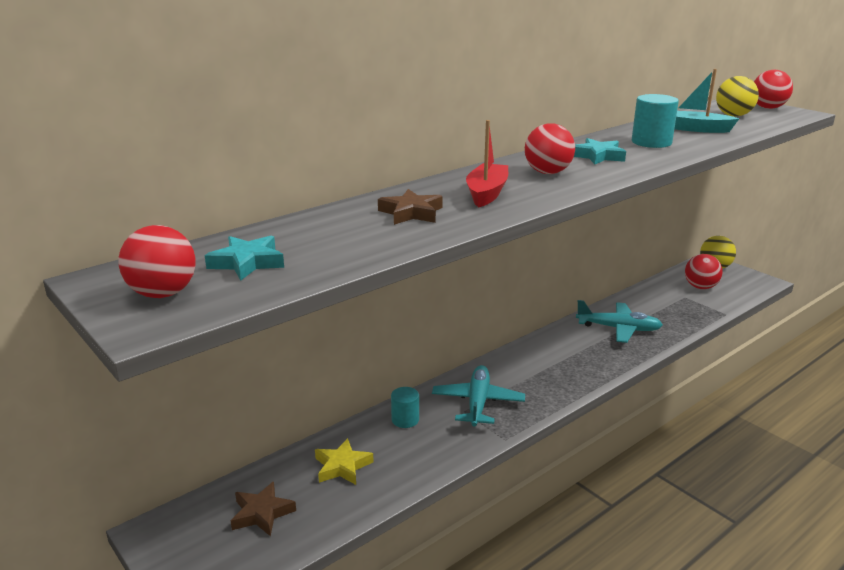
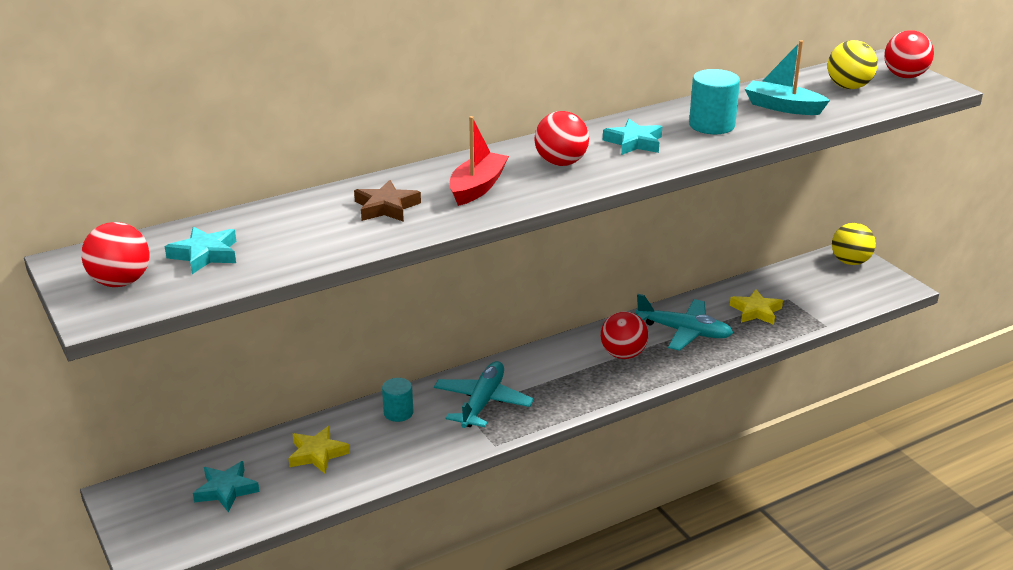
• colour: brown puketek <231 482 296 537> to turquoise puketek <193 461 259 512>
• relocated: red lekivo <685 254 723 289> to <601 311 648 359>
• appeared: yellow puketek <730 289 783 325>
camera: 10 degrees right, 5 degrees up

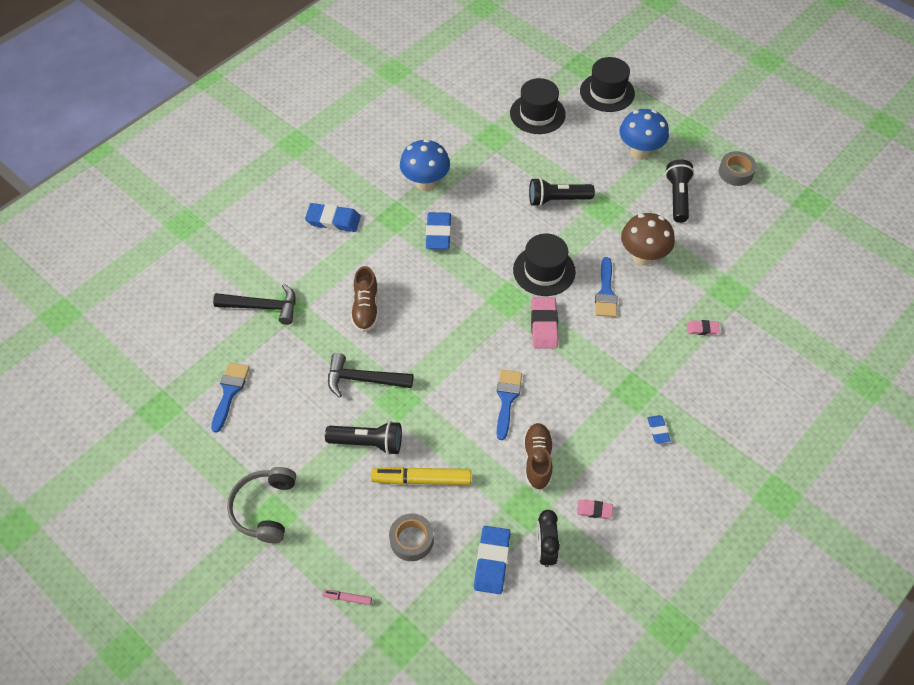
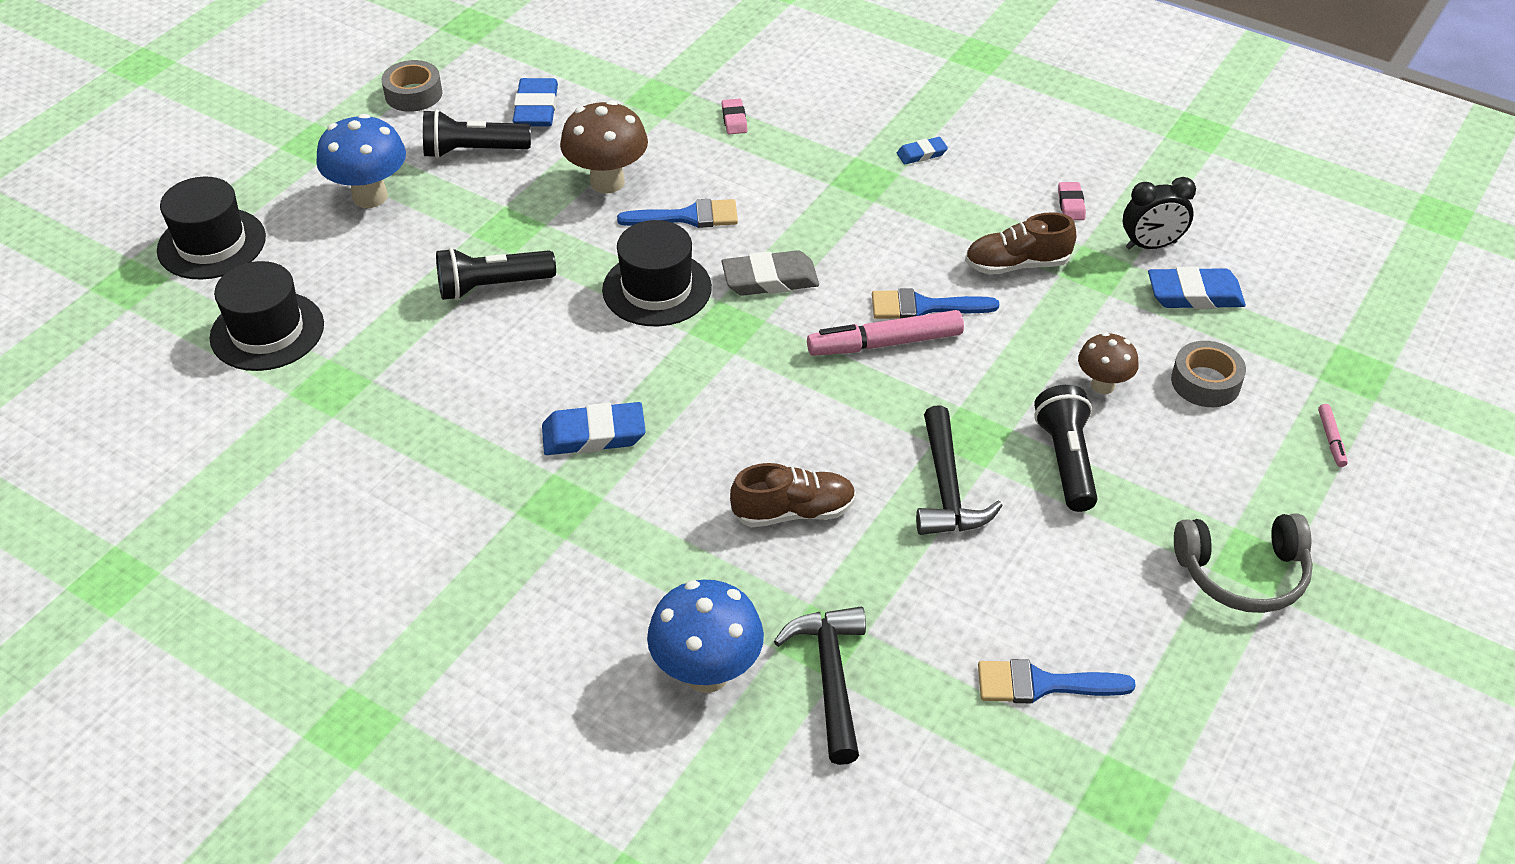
• spun: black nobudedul <529 178 595 207> = <436 247 556 300> 90 degrees clockwise
• relocated: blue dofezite <305 203 361 232> to <513 78 558 127>
• relocated: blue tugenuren <400 139 450 191> to <647 580 764 693>
• colour: pink dofezite <531 297 558 349> to grey dofezite <722 250 819 296>
• appeared: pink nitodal <807 310 964 356>
• exchanged: yellow nitodal <371 467 471 485> to brown tugenuren <1078 332 1139 394>
camera: 100 degrees left, 10 degrees down

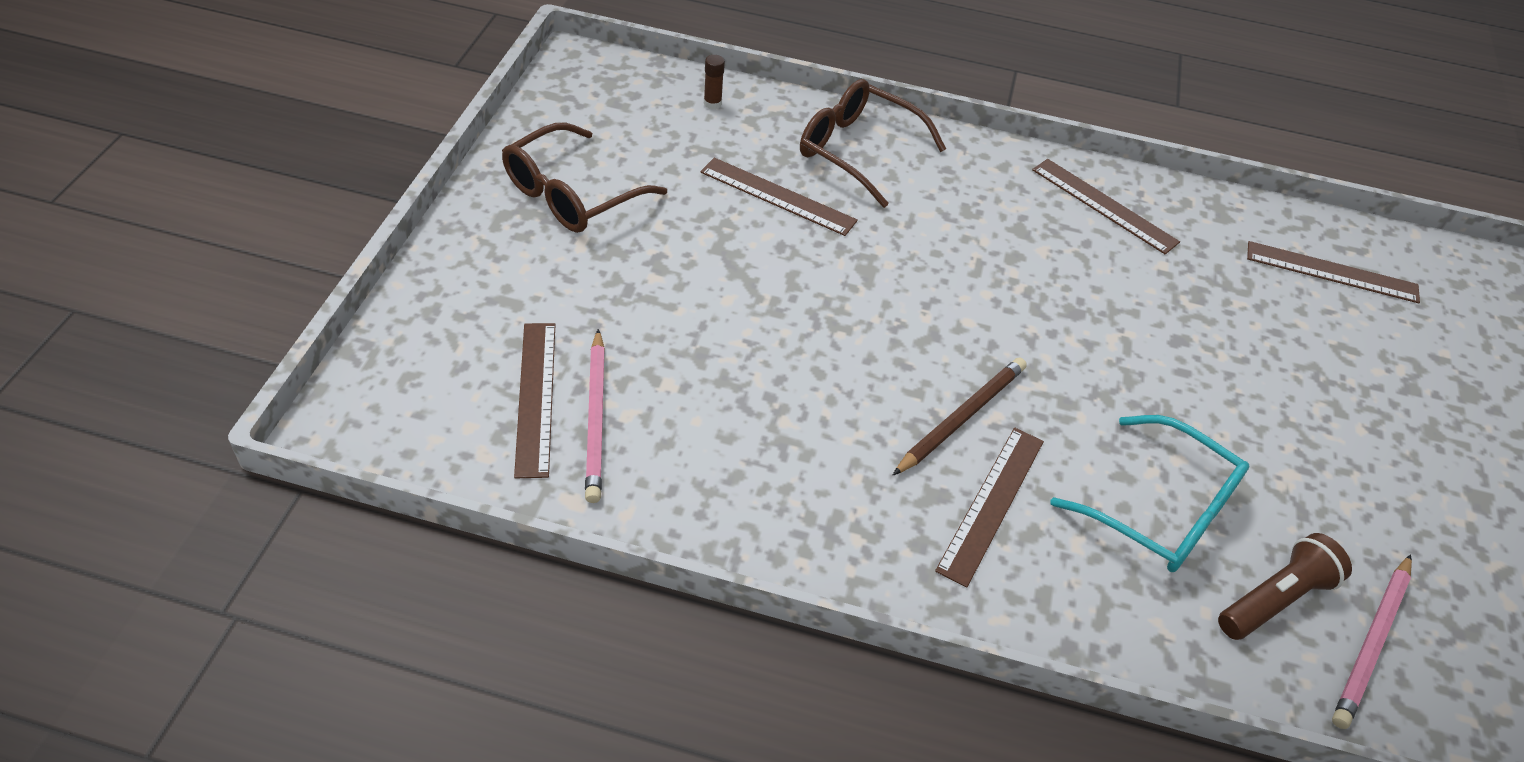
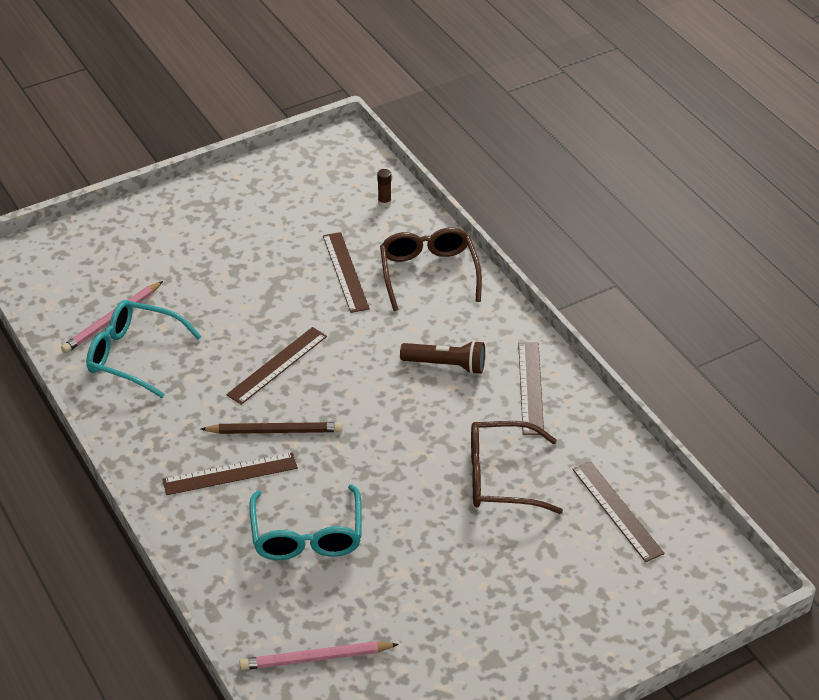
• appeared: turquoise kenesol <86 300 202 398>
• relocated: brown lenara <514 323 555 478> to <226 327 327 405>
• relocated: brown nobudedul <1218 533 1352 640> to <400 340 485 374>
• relocated: brown kenesol <502 123 667 233> to <471 421 563 514>
camera: 50 degrees right, 5 degrees down

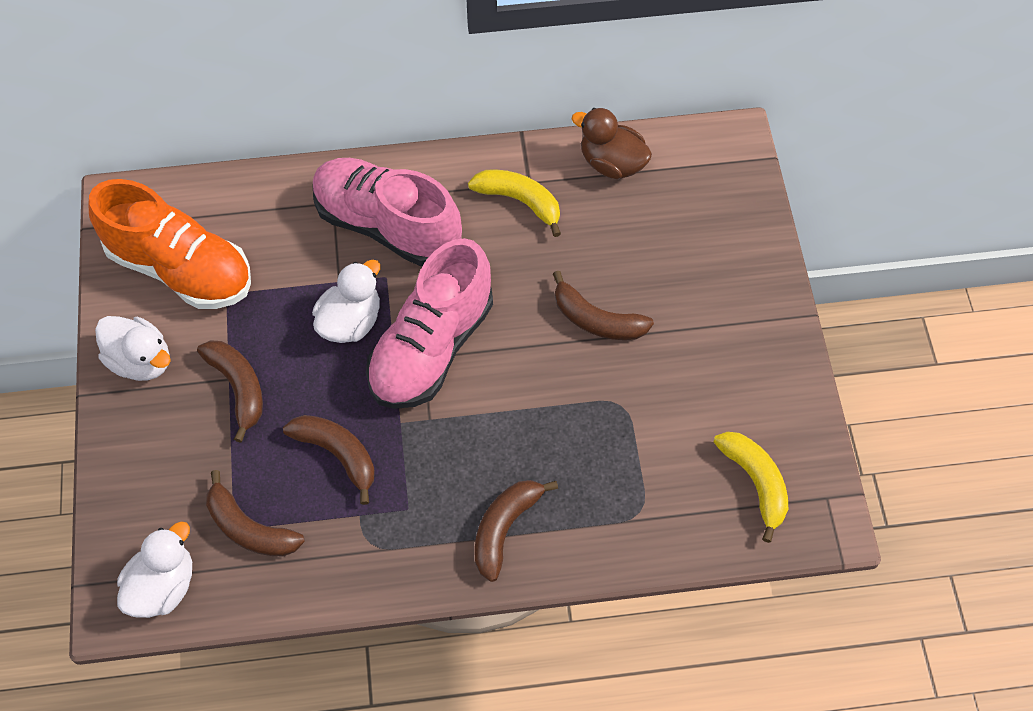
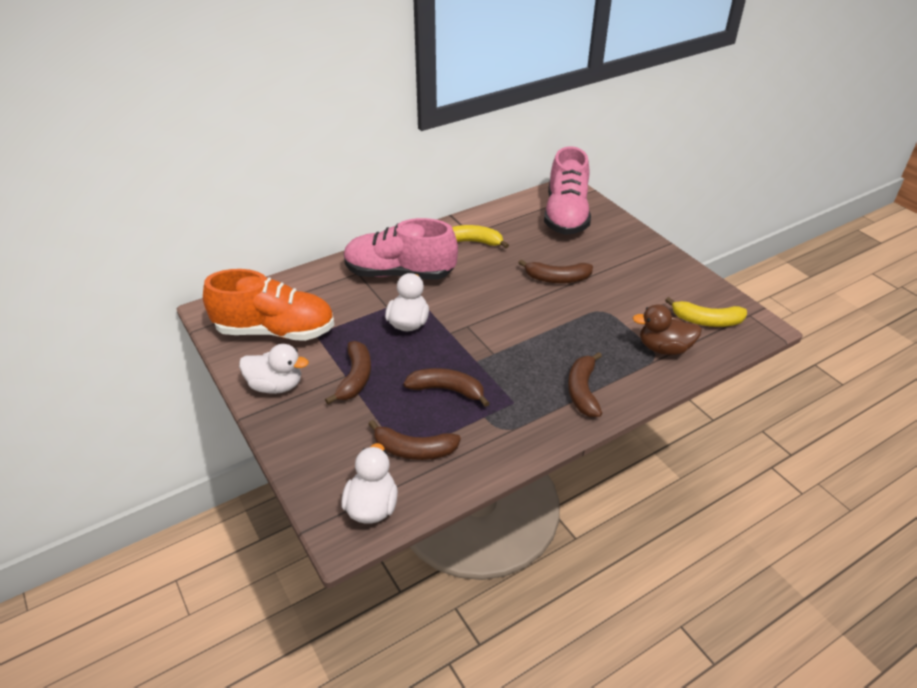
• spun: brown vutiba <197 340 263 443> = <325 341 371 404> 60 degrees clockwise
• relocated: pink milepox <366 238 493 409> to <544 146 591 235>
• relocated: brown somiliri <571 108 652 179> to <632 304 702 355>
• spun: yellow vutiba <713 432 788 543> = <665 297 747 327> 150 degrees clockwise
camera: 25 degrees left, 20 degrees down

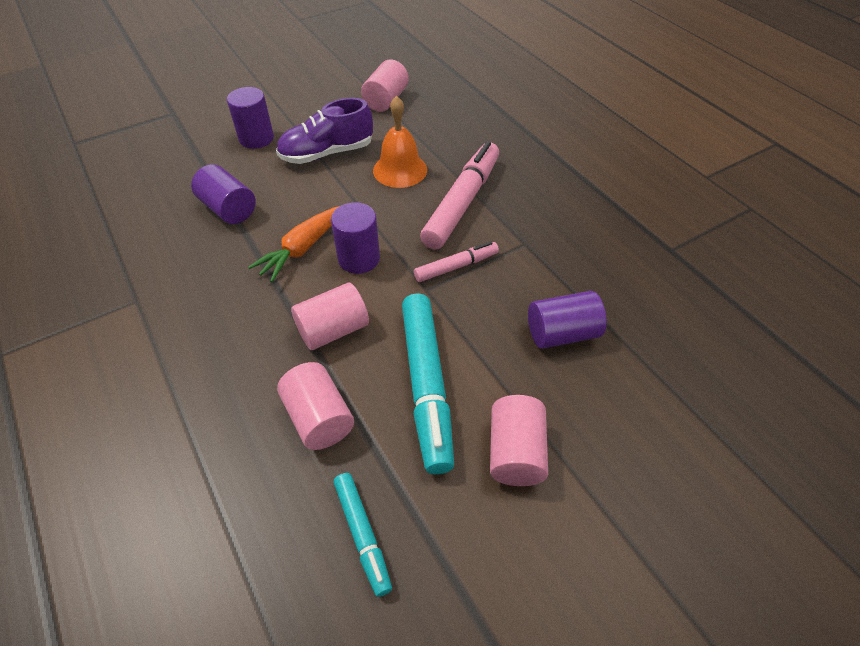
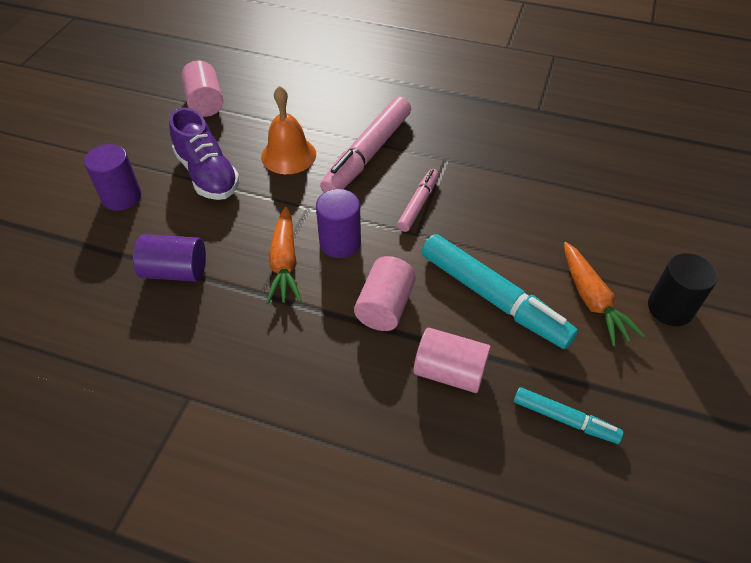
• spun: purple milepox <276 98 373 164> = <169 108 240 200> 60 degrees counterclockwise
• spun: pink nitodal <420 141 499 250> = <320 97 411 192> 135 degrees counterclockwise
• exchanged: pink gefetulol <490 395 548 486> to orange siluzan <564 242 645 347>
• appeared: black gefetulol <648 253 718 326>
• missing: purple gefetulol <528 291 607 349>
camera: 40 degrees left, 0 degrees up

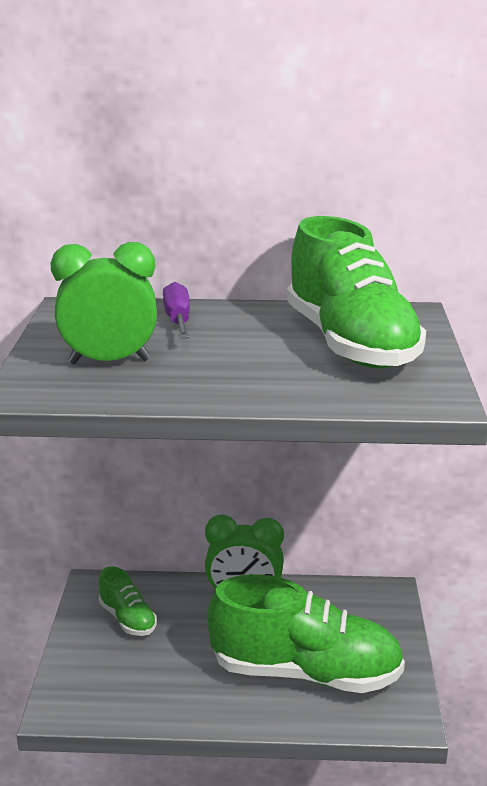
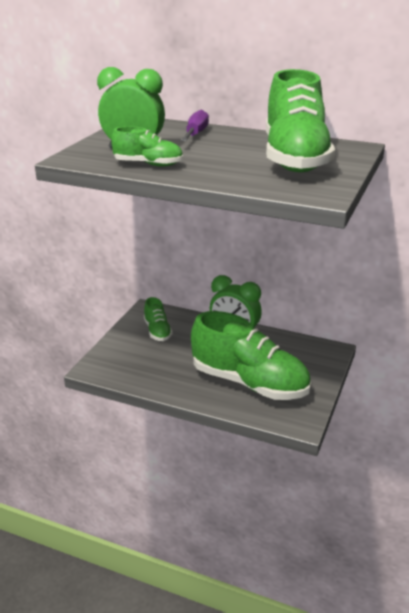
• appeared: green milepox <111 126 183 167>
camera: 20 degrees right, 5 degrees up

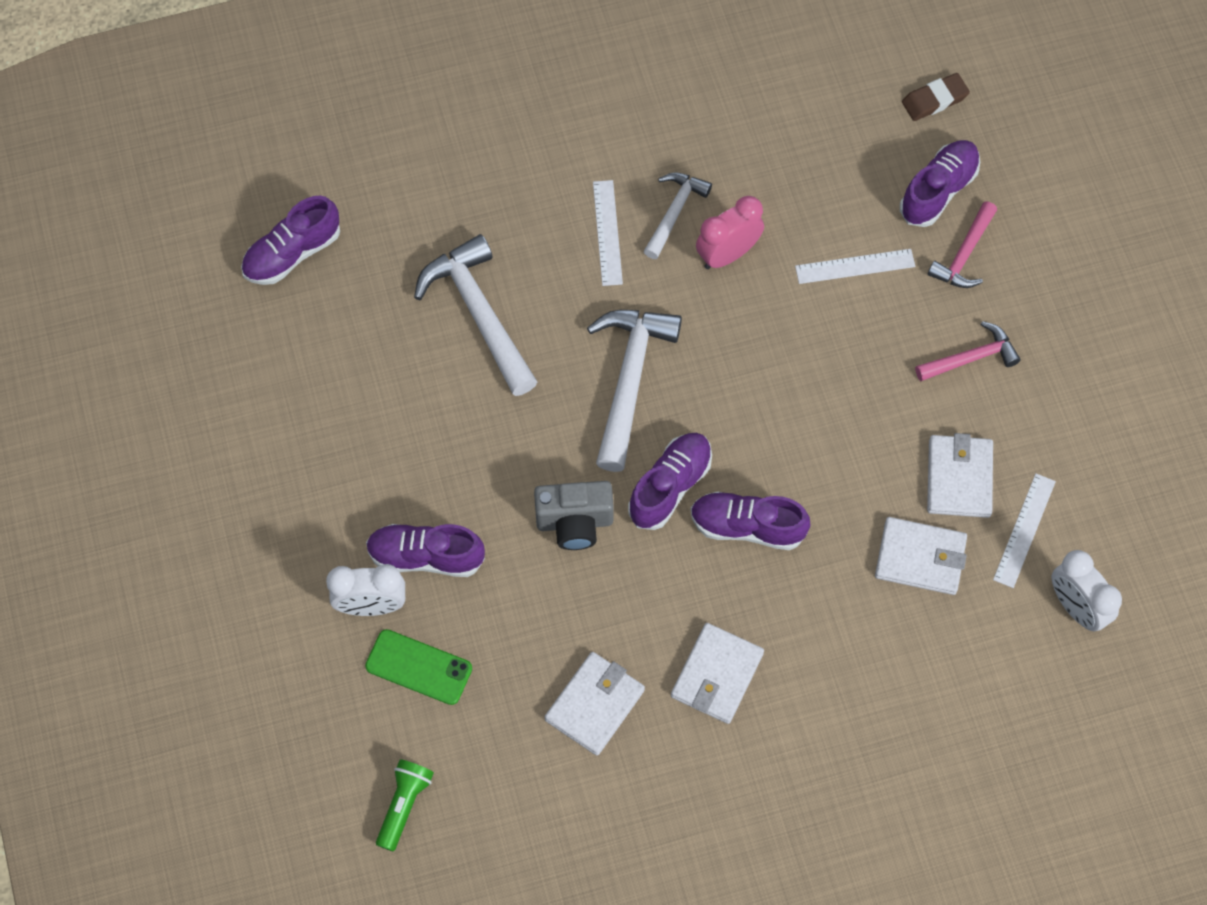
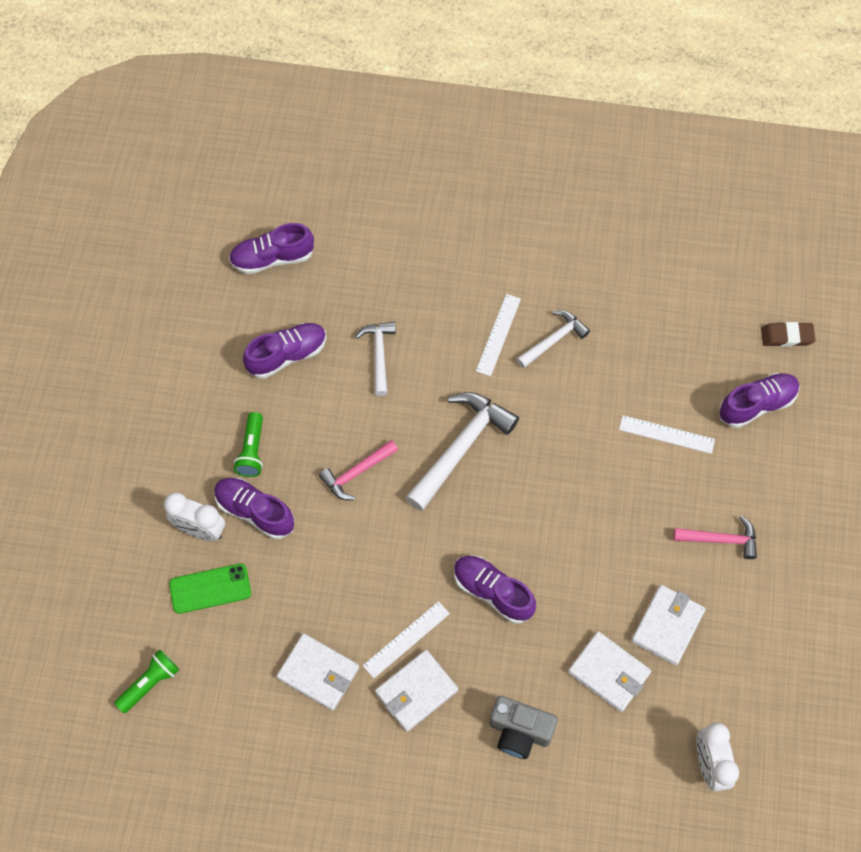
• spun: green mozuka <365 629 472 705> = <169 563 251 614> 60 degrees counterclockwise
• appeared: green nobudedul <234 412 263 477>
• relocated: purple milepox <628 433 712 530> to <243 323 326 379>
• spun: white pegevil <545 652 645 756> = <277 633 359 711> 60 degrees clockwise
• relocated: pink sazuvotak <928 201 997 288> to <319 440 398 500>
• size: white sazuvotak <414 234 538 396> = <355 322 396 396> x0.59
• relocated: white lenara <993 473 1056 588> to <363 601 450 678>
• relocated: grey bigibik <534 481 614 550> to <489 696 558 759>
• missing: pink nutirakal <696 196 764 269>
camera: 25 degrees right, 0 degrees up

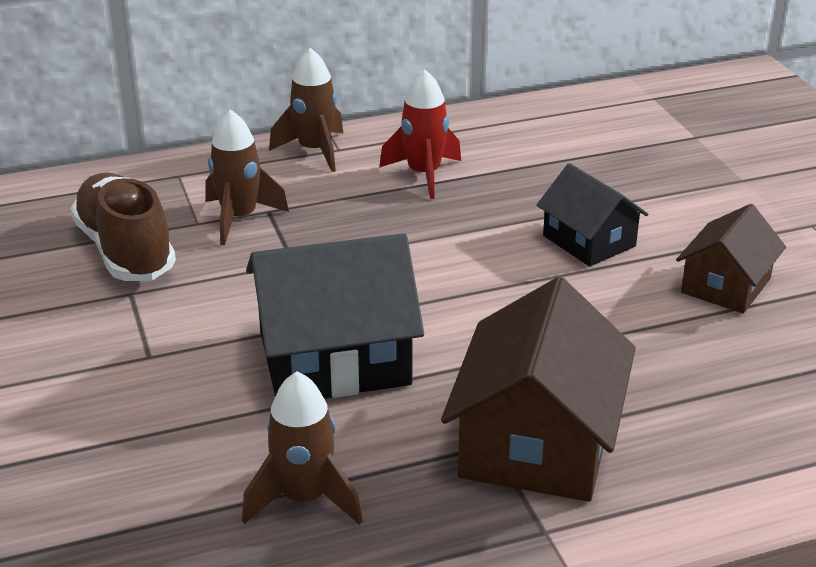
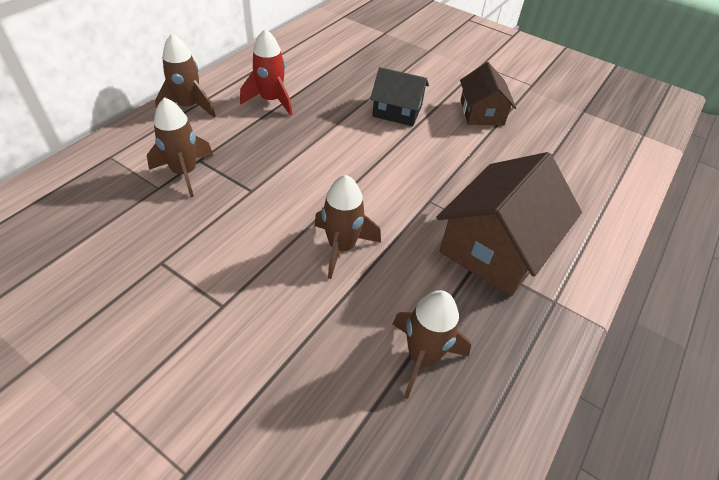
• exchanged: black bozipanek <246 233 424 398> to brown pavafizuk <314 175 381 279>
• spun: brown bozipanek <441 277 636 502> = <436 152 582 296> 60 degrees clockwise
• missing: brown milepox <71 173 176 281>
camera: 40 degrees left, 15 degrees up

